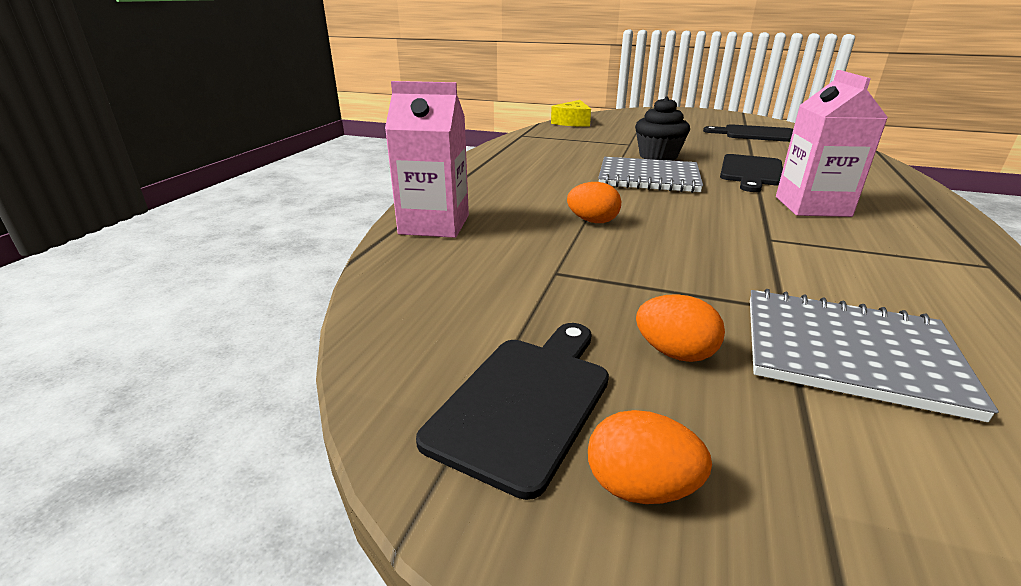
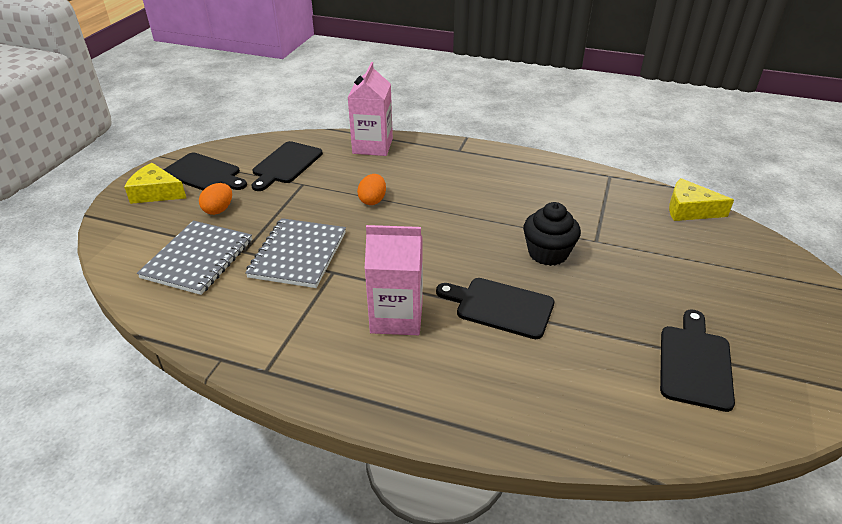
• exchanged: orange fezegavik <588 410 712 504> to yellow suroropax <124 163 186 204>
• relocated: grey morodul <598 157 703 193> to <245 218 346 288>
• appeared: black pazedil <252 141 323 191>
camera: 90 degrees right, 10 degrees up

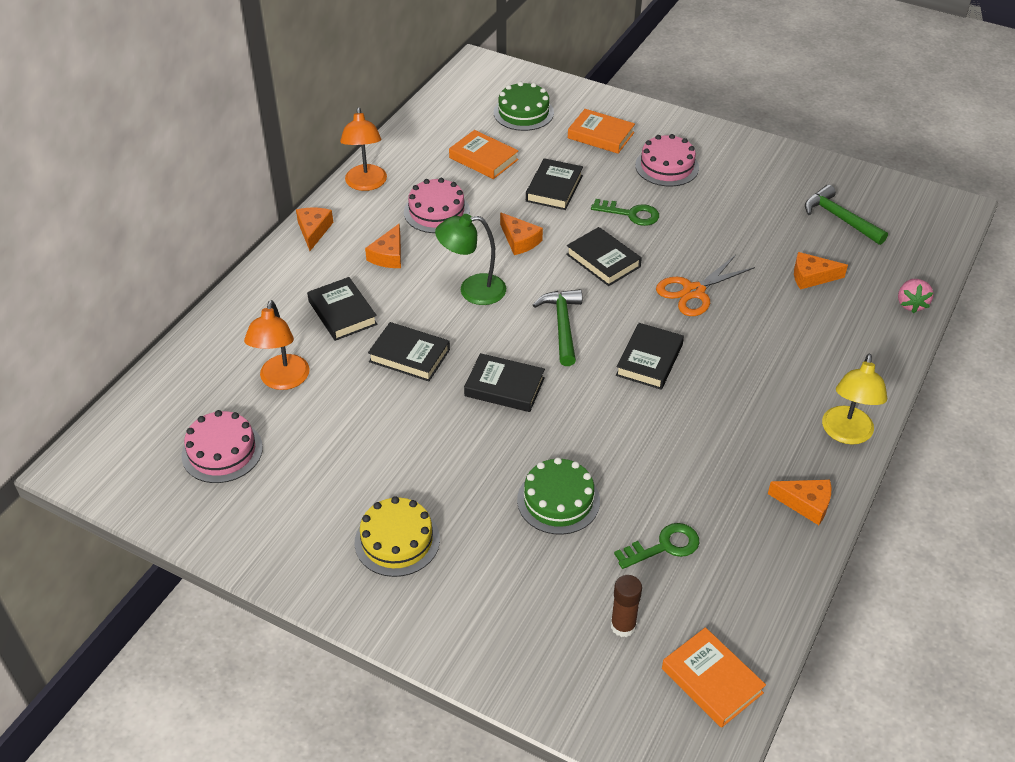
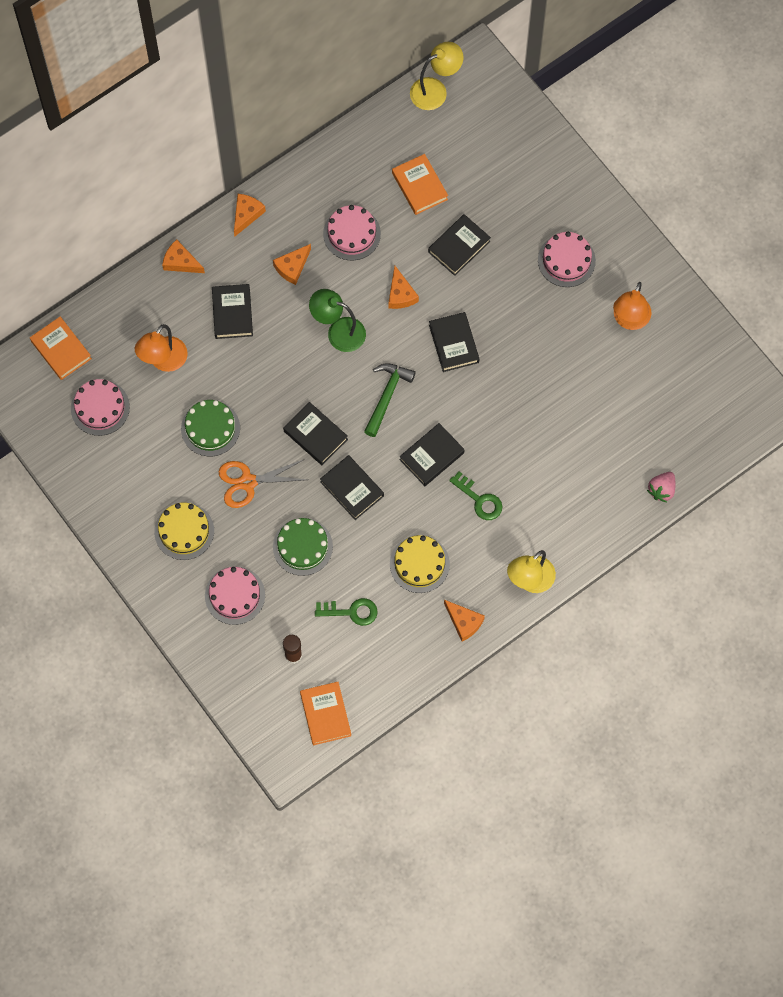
• relocated: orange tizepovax <568 109 635 154> to <30 316 92 380>
• relocated: orange suroropax <794 252 848 290> to <162 239 205 273>
• relocated: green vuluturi <494 82 554 131> to <181 400 240 456>
• appeared: pink vuluturi <205 566 265 625>
• relocated: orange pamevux <656 255 755 316> to <219 459 308 508>
• relocated: black tizepovax <368 322 450 381> to <320 455 384 520>
• appeared: yellow vuluturi <390 535 450 593>
• appeared: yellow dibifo <410 42 463 110>
• relocated: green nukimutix <591 199 659 226> to <449 471 503 520>
• relocated: orange dibifo <340 107 387 191> to <613 282 652 330>
• missing: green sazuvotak <805 185 888 245>
camera: 25 degrees right, 25 degrees up

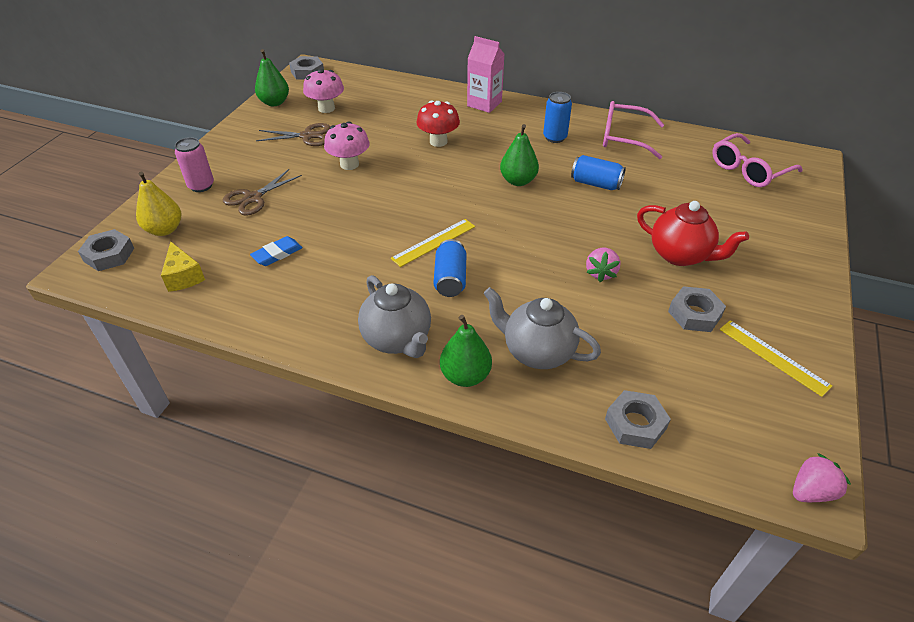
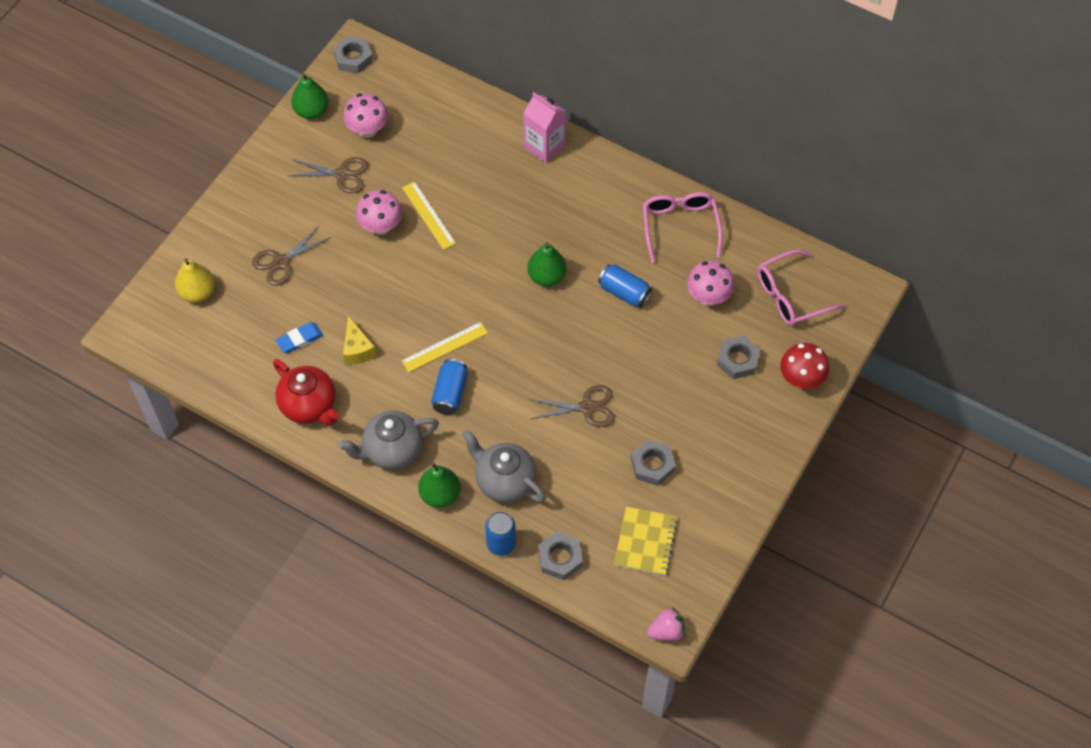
• relocated: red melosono <637 201 749 266> to <273 359 339 425>
• spun: grey melosono <358 275 431 358> = <338 411 439 470> 90 degrees clockwise
• relocated: yellow suroropax <161 241 205 292> to <343 316 376 365>
• relocated: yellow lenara <720 320 832 397> to <402 181 456 250>
• relocated: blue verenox <543 92 572 143> to <485 511 516 556>
• exchanged: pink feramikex <586 248 620 282> to brown pamevux <529 385 614 427>
• appeared: yellow morodul <614 507 678 576>
• spun: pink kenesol <603 101 664 159> = <643 192 722 263> 60 degrees clockwise
• appeared: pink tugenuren <687 261 734 306>
• relocated: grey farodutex <78 229 134 271> to <717 335 760 379>
• relocated: red tugenuren <417 101 460 147> to <780 343 829 389>
• missing: pink verenox <175 137 214 192>
camera: 10 degrees right, 15 degrees up

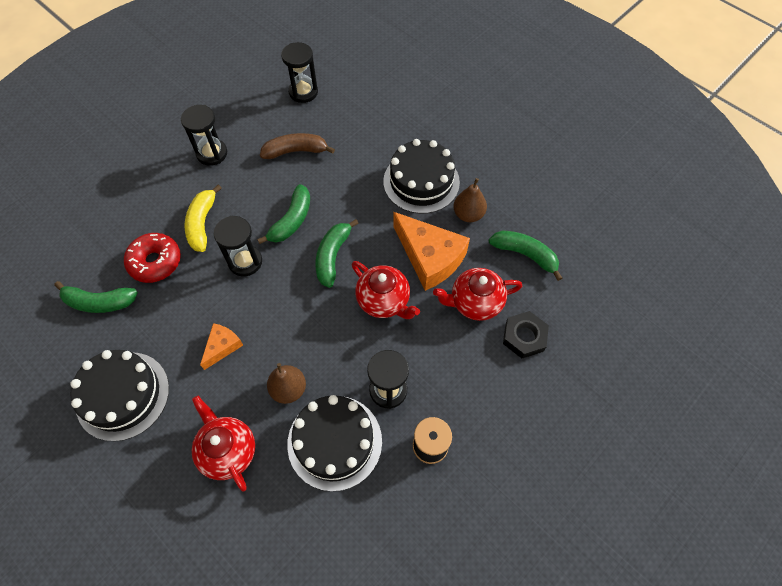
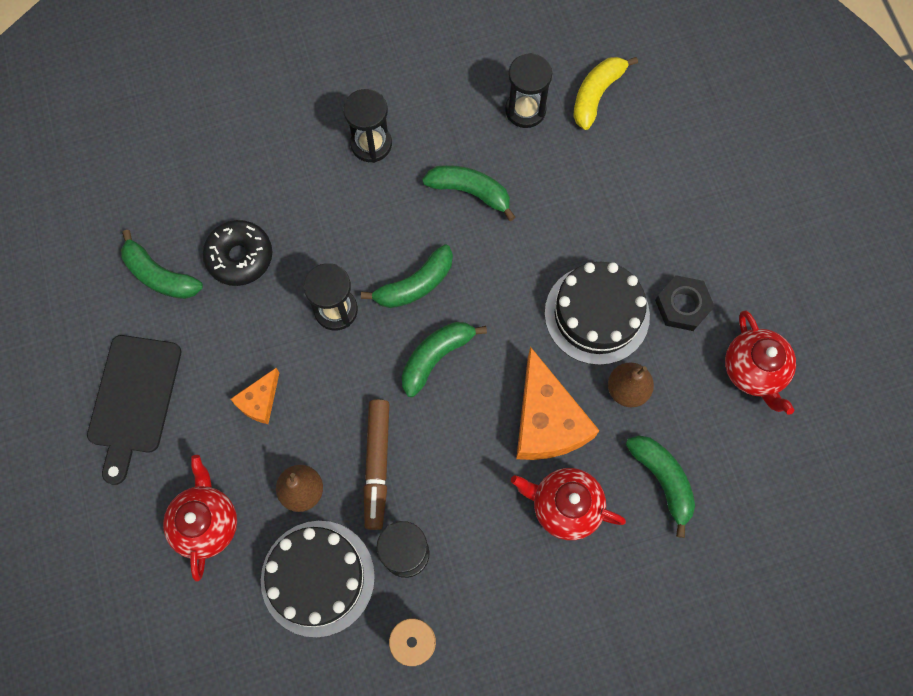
• exchanged: black vuluturi <70 350 169 441> to black pazedil <87 335 181 485>
• colour: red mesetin <124 233 181 283> to black mesetin <203 220 272 286>
• spun: orange suroropax <200 323 243 370> = <231 368 280 424> 150 degrees clockwise
• appeared: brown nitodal <363 399 389 530>
• colour: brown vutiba <260 133 335 159> to green vutiba <422 165 515 221>
• relocated: yellow vutiba <185 184 222 252> to <573 57 638 130>
• relocated: black farodutex <503 311 549 358> to <655 275 714 331>
• relocated: red melosono <352 261 420 319> to <725 311 796 415>
camera: 30 degrees right, 10 degrees up

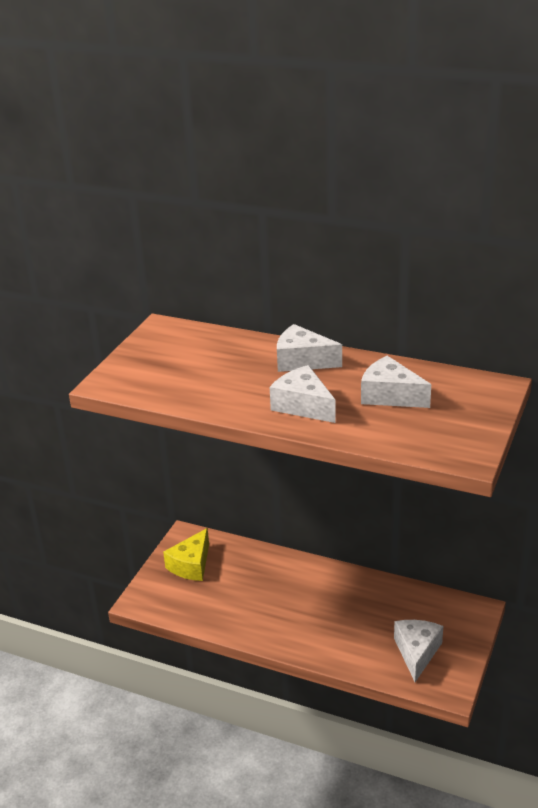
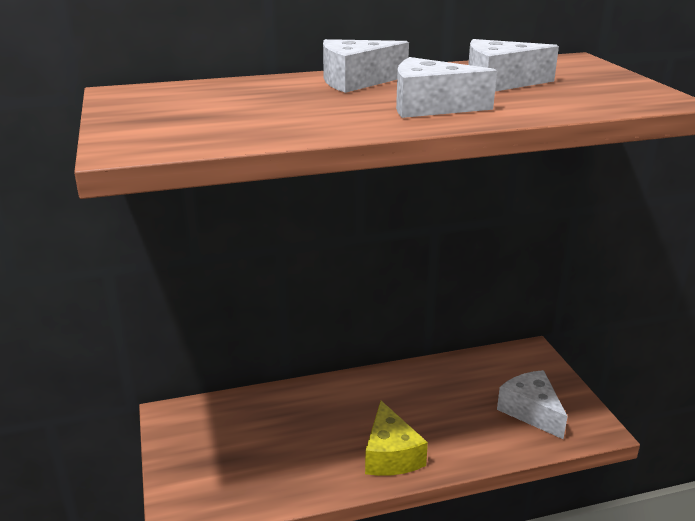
• relocated: yellow suroropax <163 528 209 581> to <365 401 428 476>
camera: 40 degrees left, 5 degrees down

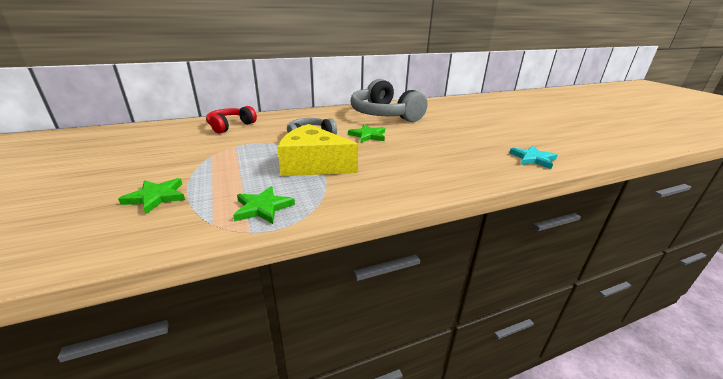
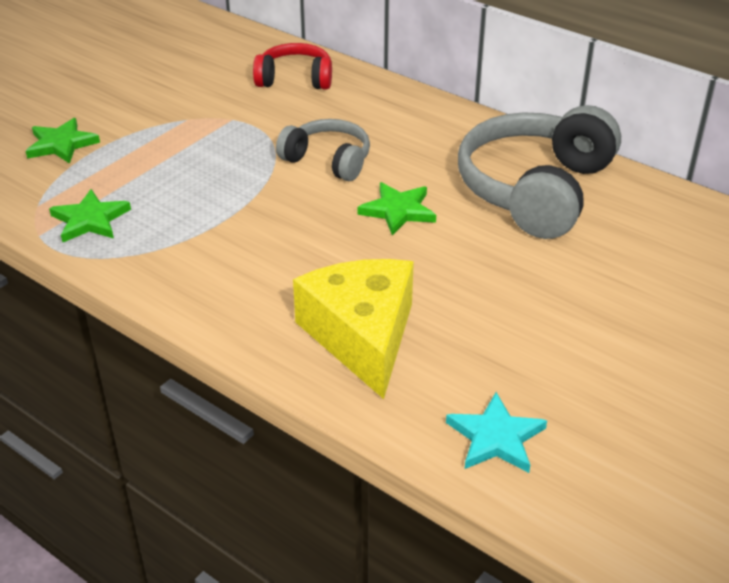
• relocated: yellow suroropax <278 124 358 176> to <293 259 414 399>
camera: 60 degrees right, 10 degrees up

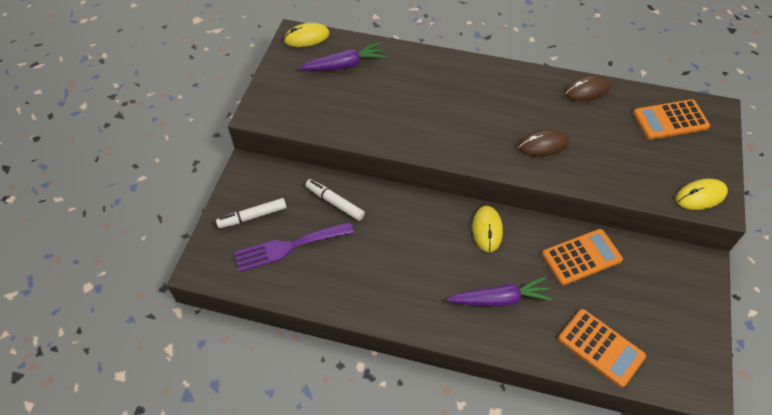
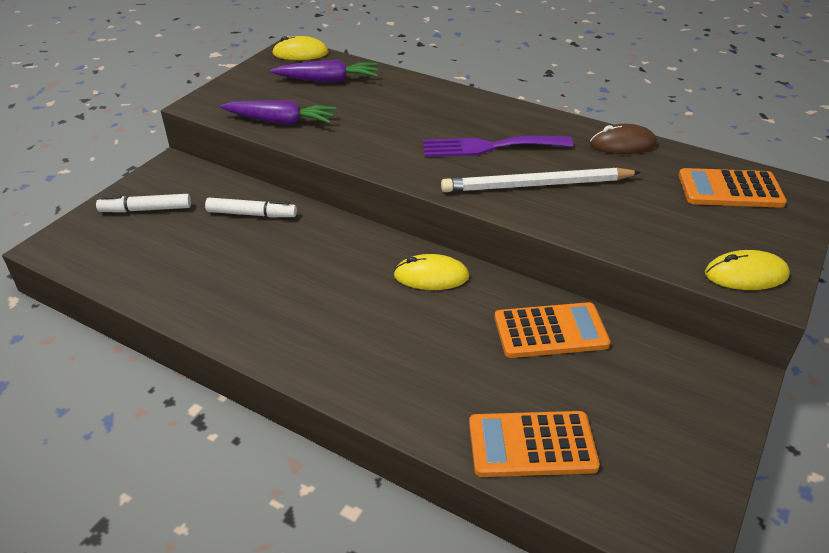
• spun: white nitodal <305 179 365 221> = <205 198 297 217> 135 degrees clockwise
• relocated: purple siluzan <447 277 553 306> to <220 101 337 125>
• spun: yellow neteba <472 206 503 252> = <393 254 469 290> 75 degrees clockwise
• relocated: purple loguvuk <234 222 354 272> to <423 136 573 157>
• exchanged: brown neteba <518 129 569 157> to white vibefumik <441 168 641 192>
• spun: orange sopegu <558 309 646 388> = <469 411 600 477> 120 degrees clockwise
camera: 15 degrees right, 15 degrees down

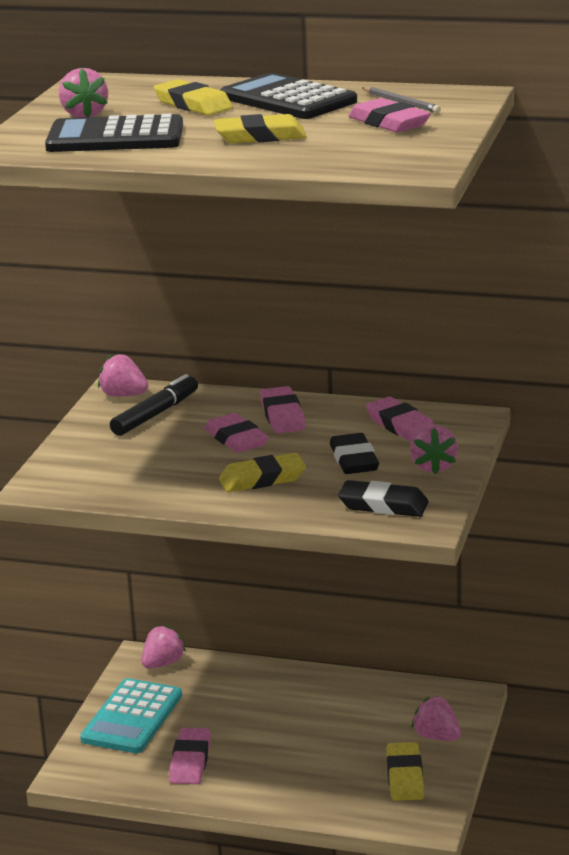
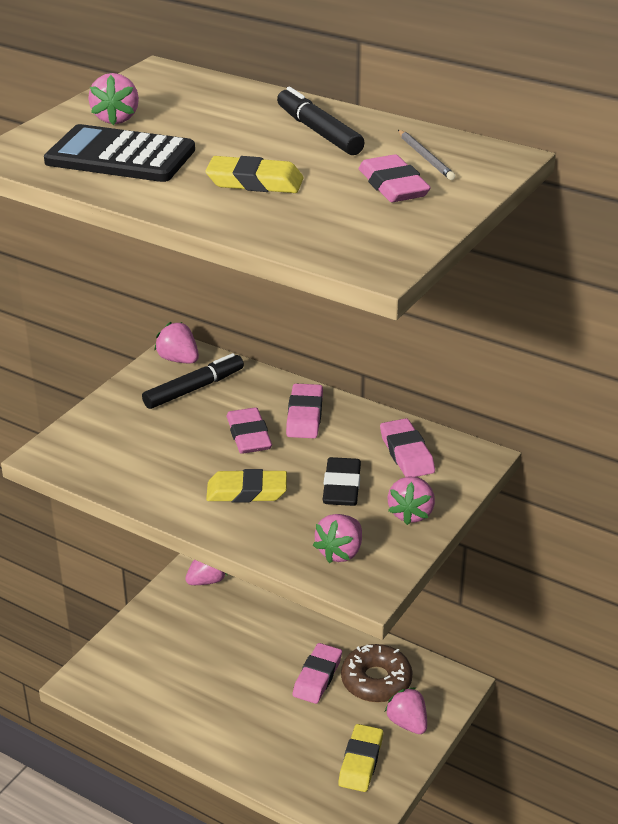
• exchanged: black sopegu <220 73 357 119> to black nitodal <277 87 364 155>
• relocated: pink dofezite <169 728 211 784> to <292 643 342 704>
• exchanged: black dofezite <338 480 429 517> to pink feramikex <313 514 362 563>
• appeared: brown mesetin <341 644 413 702>
• missing: turquoise sopegu <80 678 182 753>
• missing: yellow dofezite <154 79 233 116>
camera: 15 degrees right, 10 degrees up

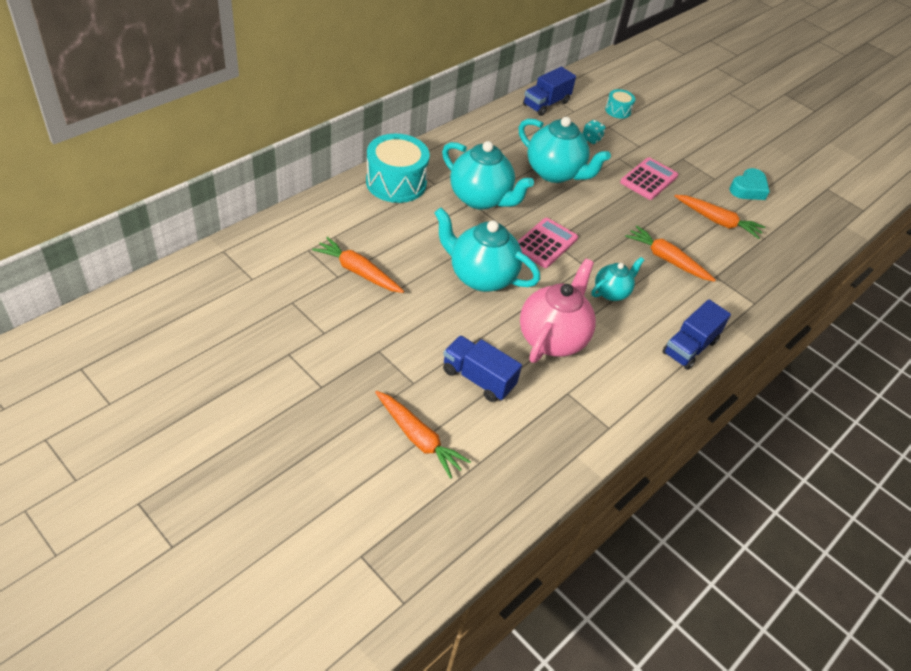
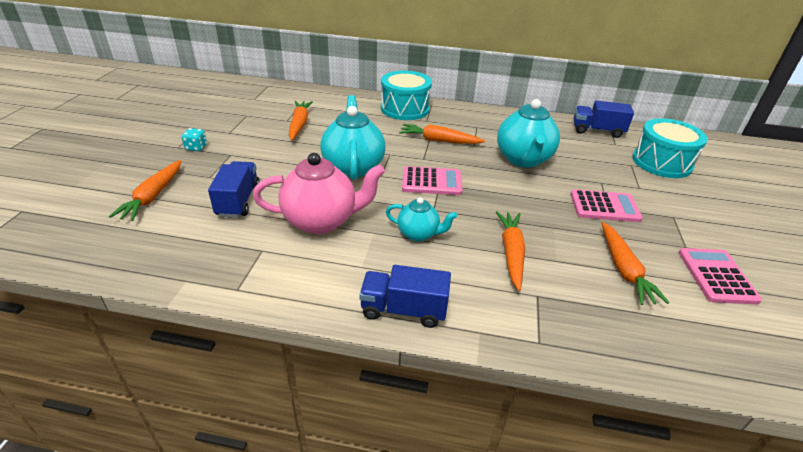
• relocated: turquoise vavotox <583 120 606 144> to <181 128 207 151>
• exchanged: turquoise melosono <442 141 534 210> to orange siluzan <399 124 485 144>
• size: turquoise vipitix <605 89 635 119> = <632 118 708 178> x2.01
• exchanged: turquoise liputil <730 168 770 200> to pink sopegu <679 248 762 305>
camera: 60 degrees right, 10 degrees down

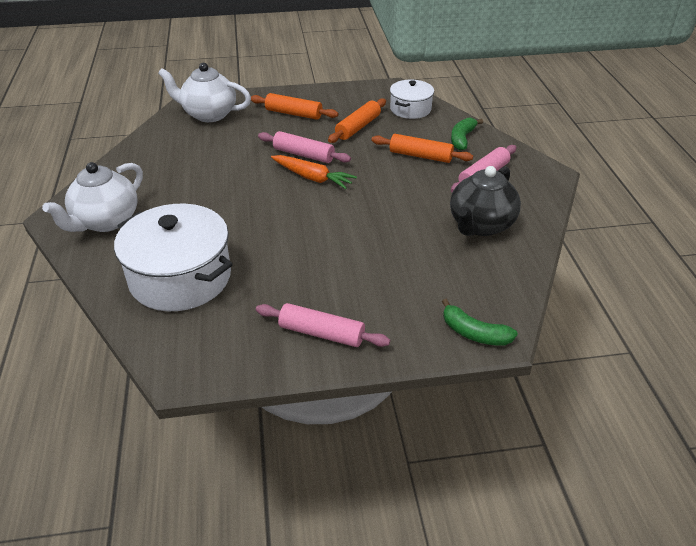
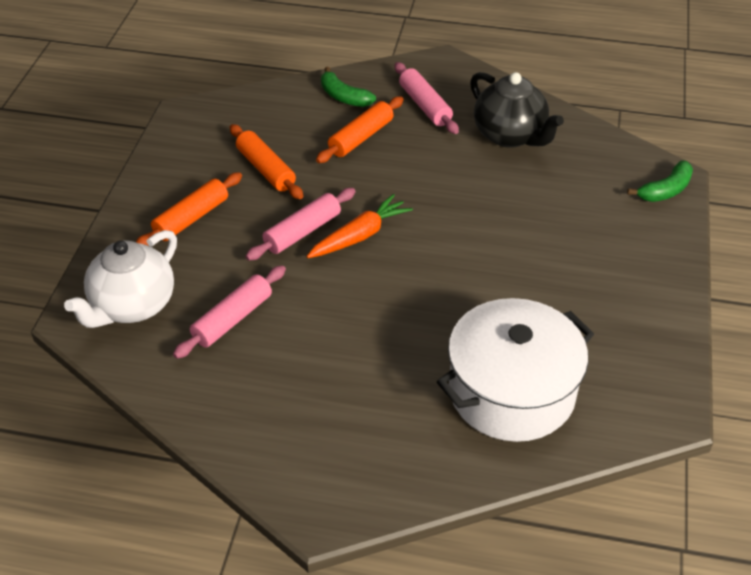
• relocated: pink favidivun <256 303 390 347> to <173 265 286 359>
• missing: white melosono <42 162 143 232>
• missing: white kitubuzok <390 80 434 119>
camera: 70 degrees left, 5 degrees up

